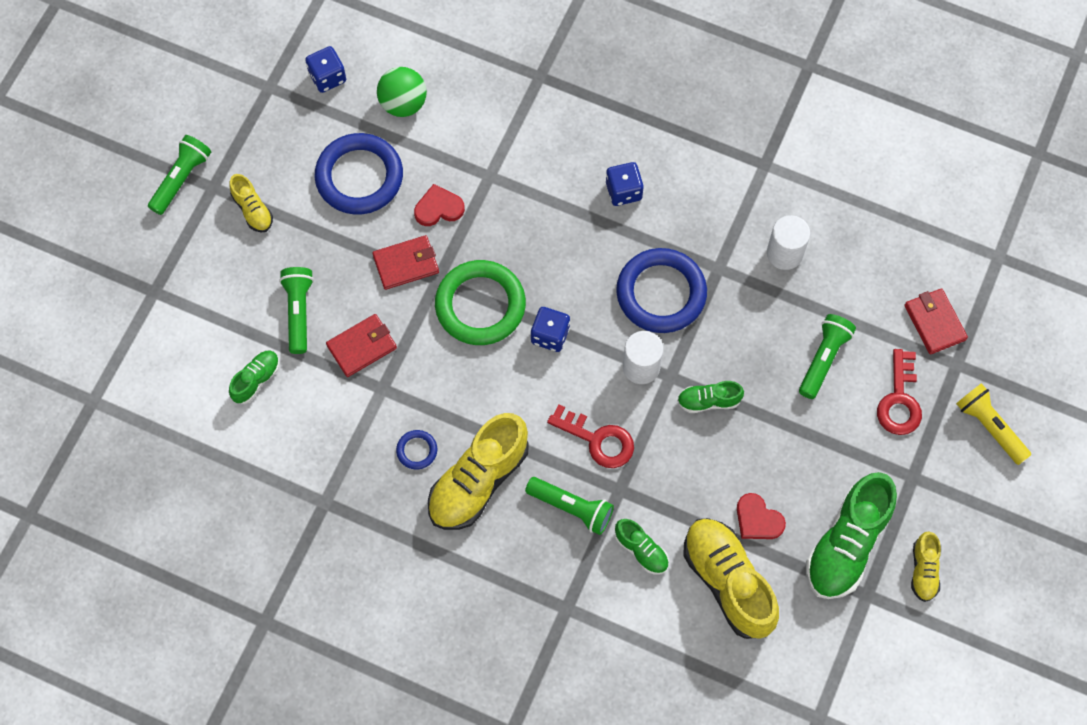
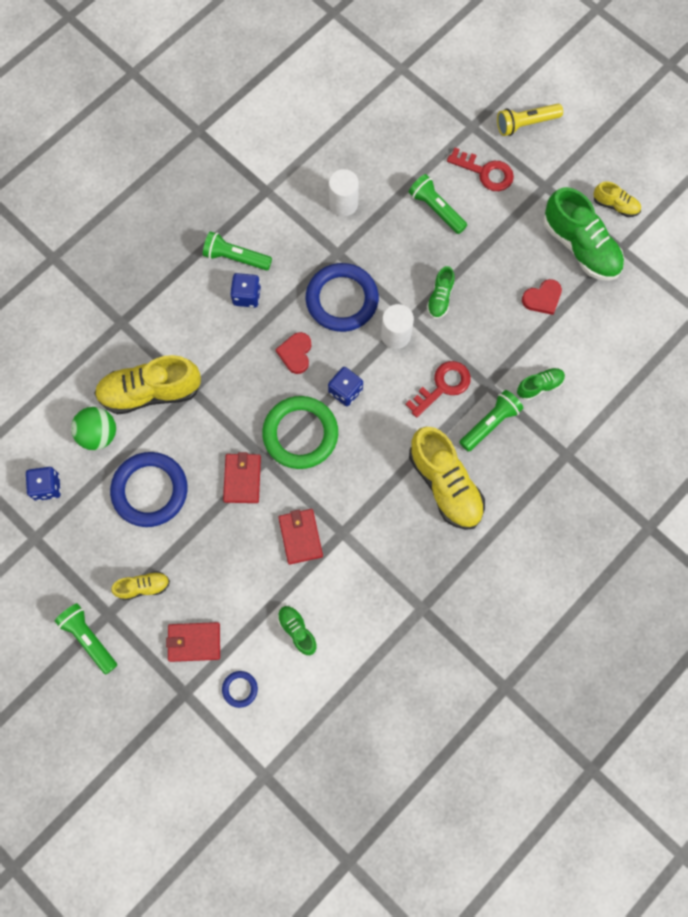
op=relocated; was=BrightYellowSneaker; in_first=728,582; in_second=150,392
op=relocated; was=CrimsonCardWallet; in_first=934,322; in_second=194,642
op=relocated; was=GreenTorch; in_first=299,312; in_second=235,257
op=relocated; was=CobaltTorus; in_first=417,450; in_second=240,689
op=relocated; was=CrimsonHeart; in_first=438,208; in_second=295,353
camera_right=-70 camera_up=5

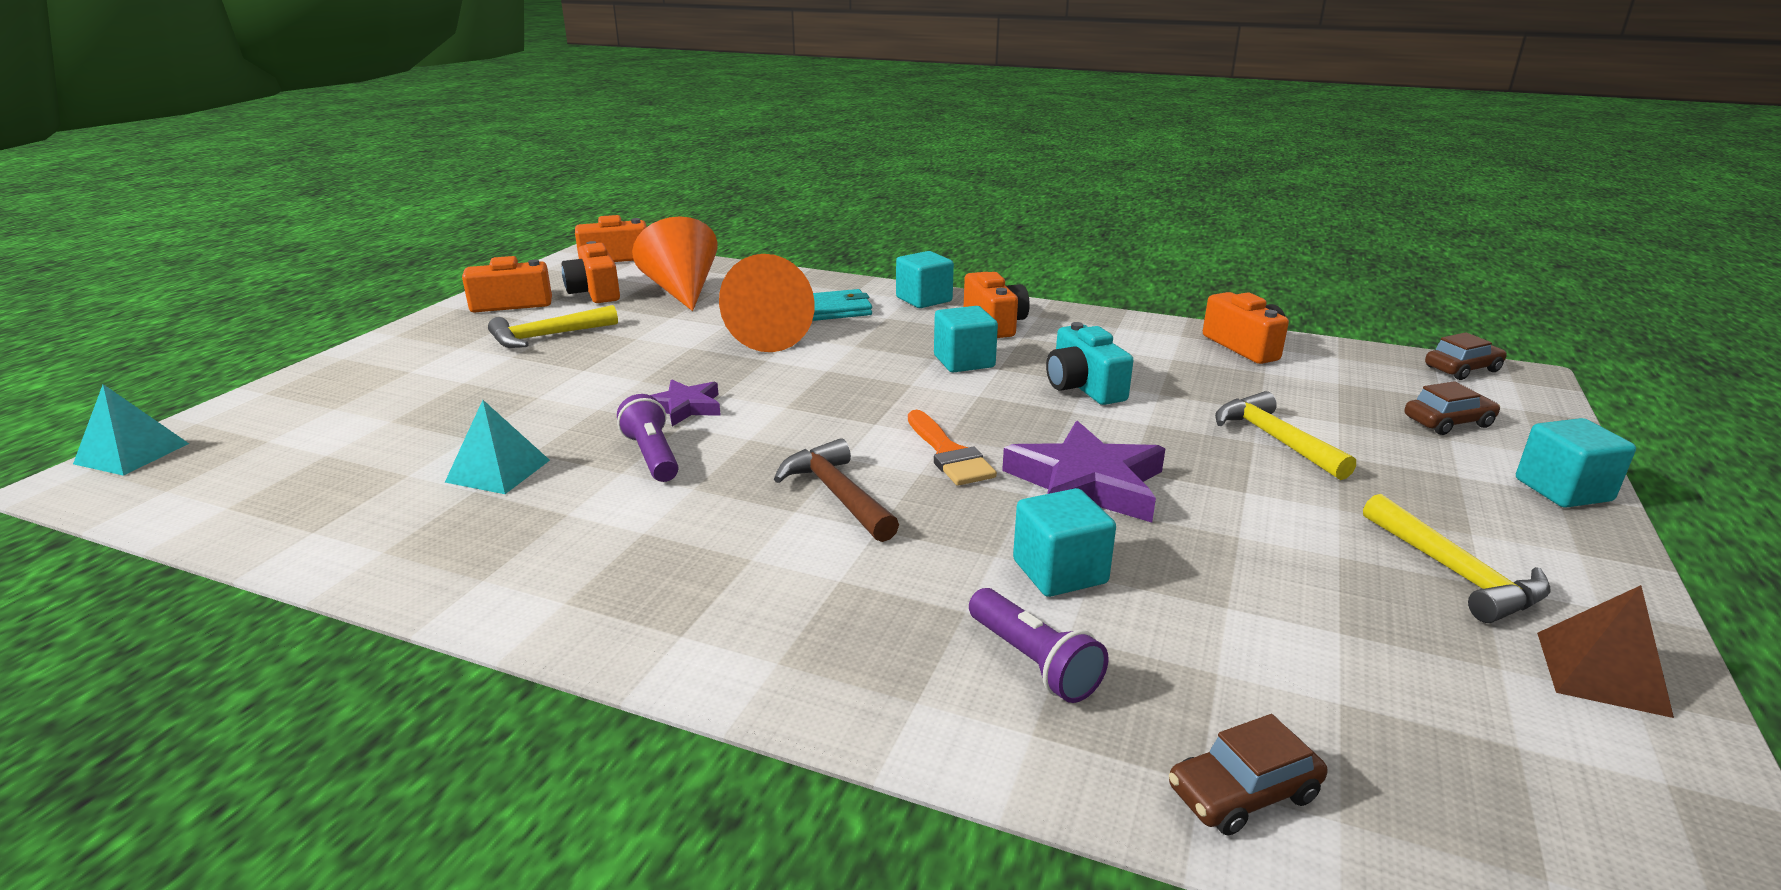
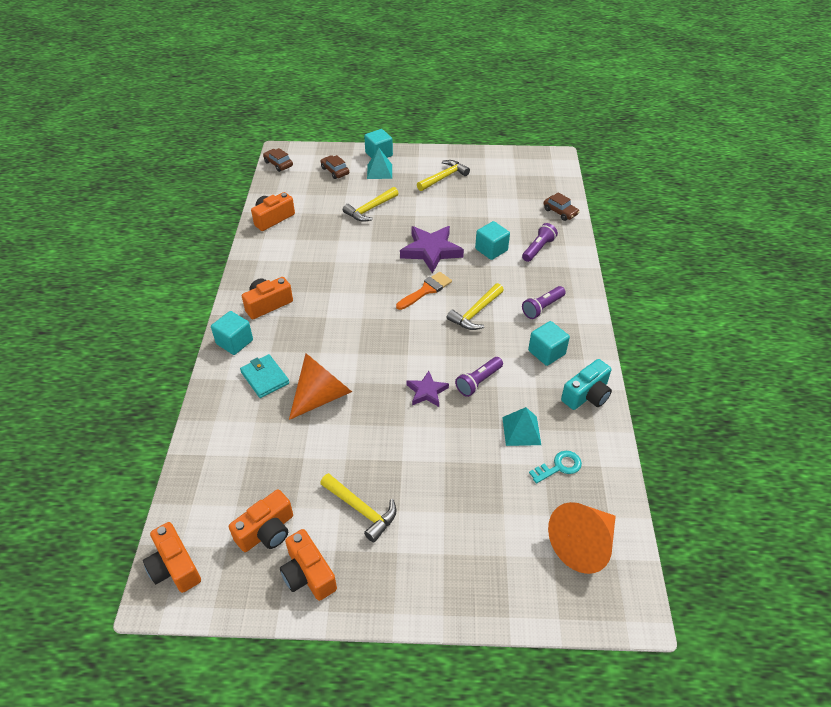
op=relocated; was=TurquoisePyramidShape; in_first=132,453; in_second=379,171
op=colour; was=DarkBrownCarpenter'sHammer; now=BrightYellowCarpenter'sHammer; in_first=837,495; in_second=476,313
op=appeared; now=VioletTorch; in_second=542,308
op=relocated; was=TurquoiseCube; in_first=964,361; in_second=546,352
op=appeared; now=TurquoiseLatchkey; in_second=559,466
op=relocated; was=BrightOrangeCone; in_first=682,291; in_second=583,544
op=relocated; was=TurquoisePhotoCamera; in_first=1083,387; in_second=587,395
op=missing; was=DarkBrownPyramidShape; in_first=1601,673
camera_right=-110 camera_up=20

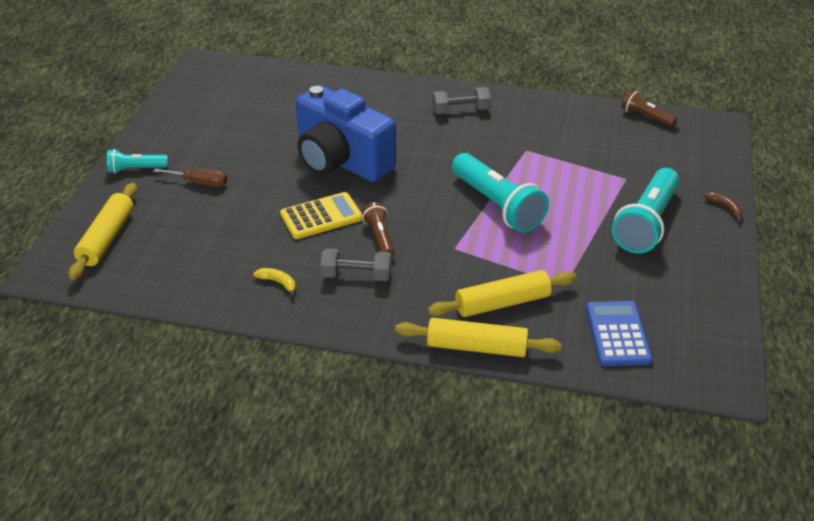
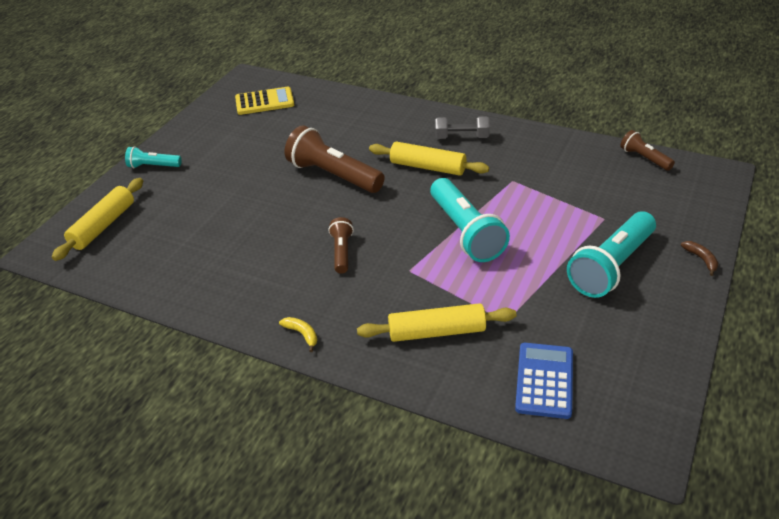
op=relocated; was=BrightYellowAddingMachine; in_first=321,216; in_second=264,102
op=relocated; was=BrightYellowBanana; in_first=278,283; in_second=302,334
op=exchanged; was=CobaltPhotoCamera; now=DarkBrownTorch; in_first=341,161; in_second=333,175
op=relocated; was=BrightYellowPastryRoller; in_first=476,347; in_second=428,167
op=missing; was=DarkBrownFlatScrewdriver; in_first=200,183
op=missing; was=AshGreyFreeWeight; in_first=356,275
camera_right=15 camera_up=0

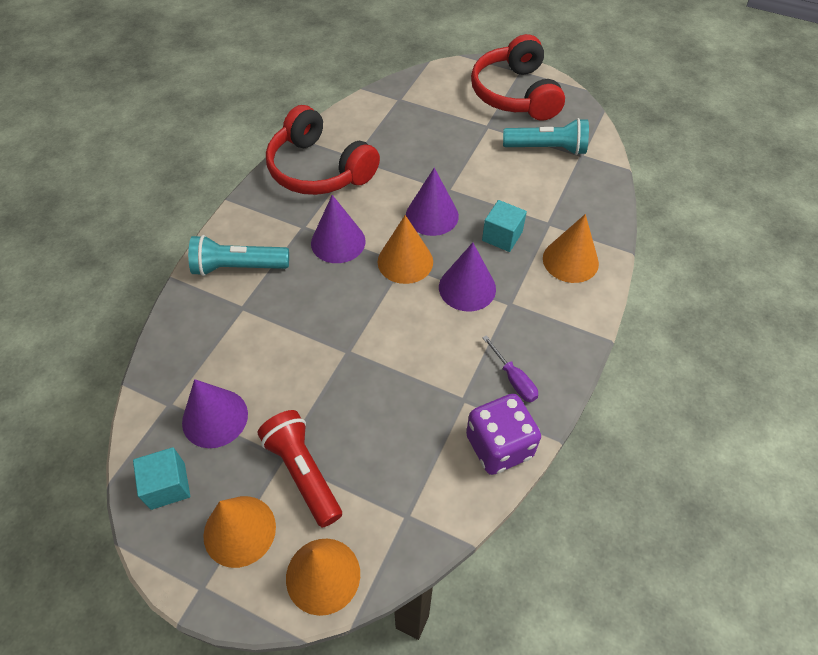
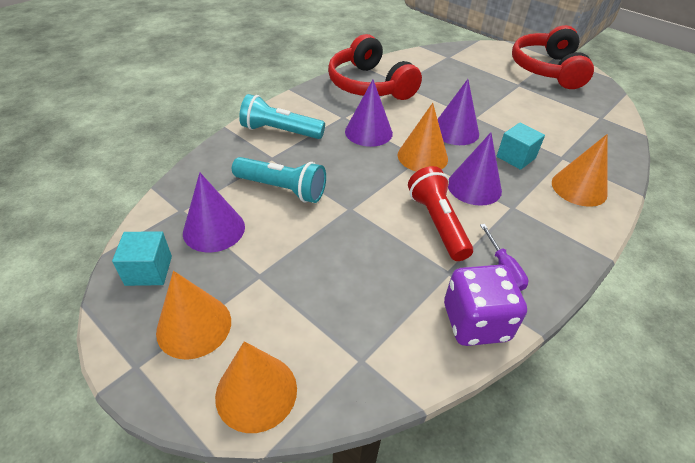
op=relocated; was=TurquoiseTorch; in_first=547,148; in_second=282,189
op=relocated; was=CrimsonTorch; in_first=303,472; in_second=437,223
camera_right=15 camera_up=-10

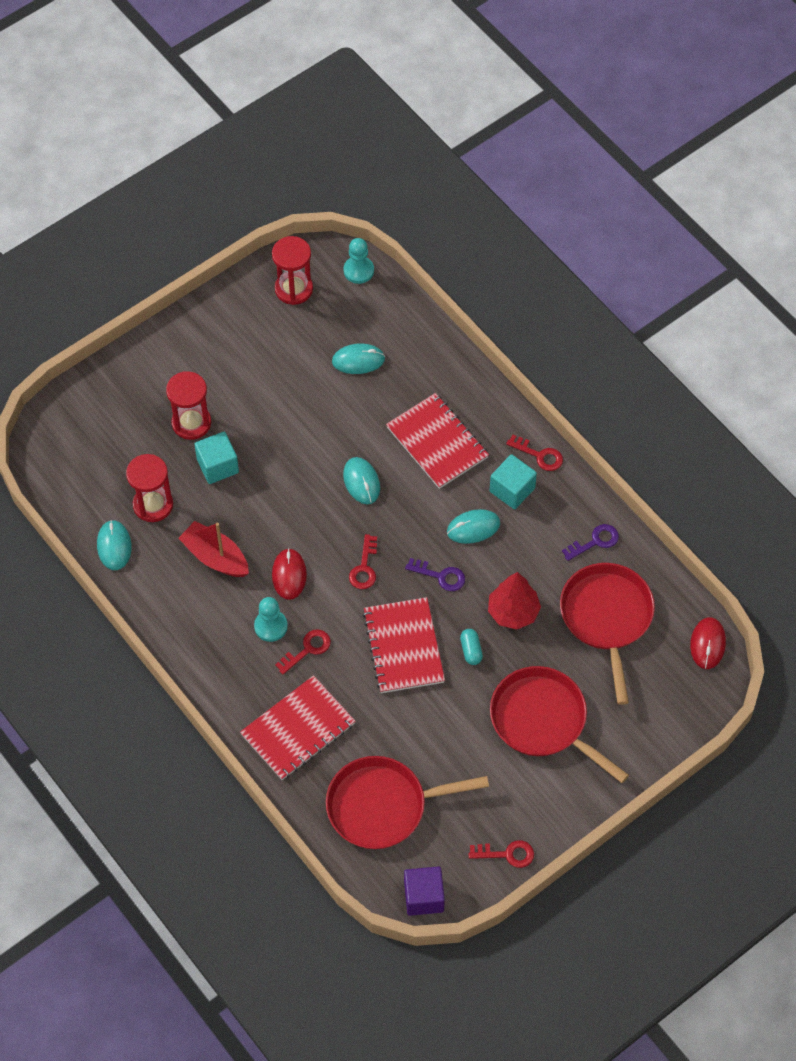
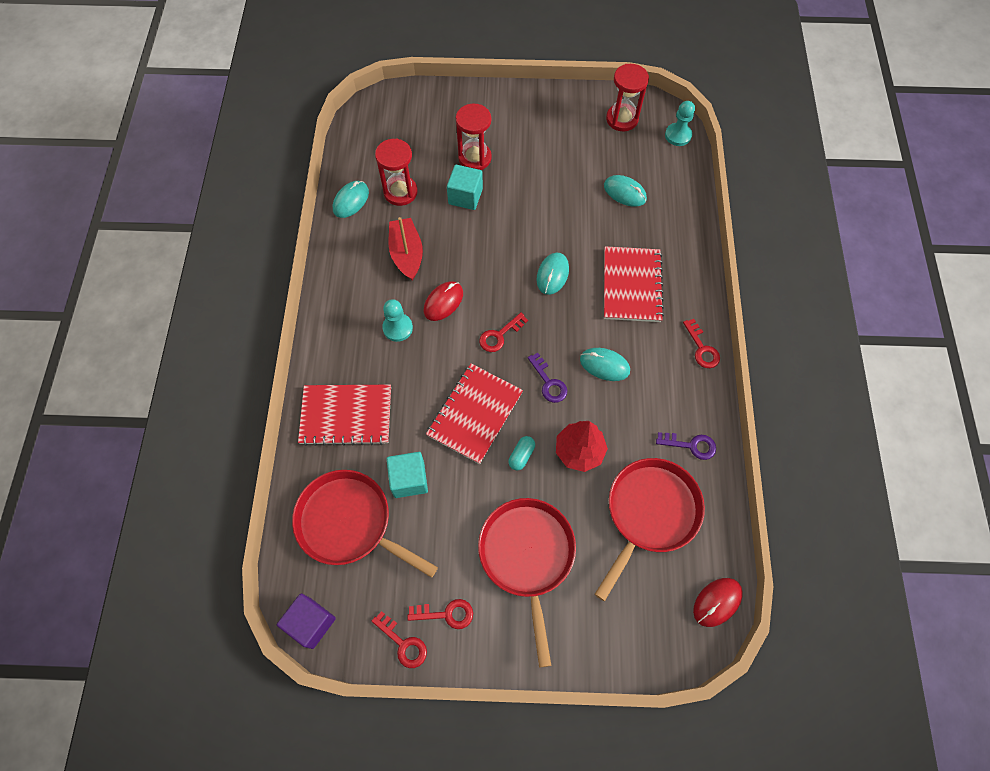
op=relocated; was=TurquoiseCube; in_first=512,490; in_second=409,479
op=relocated; was=CrimsonLatchkey; in_first=307,649; in_second=446,614
camera_right=40 camera_up=5

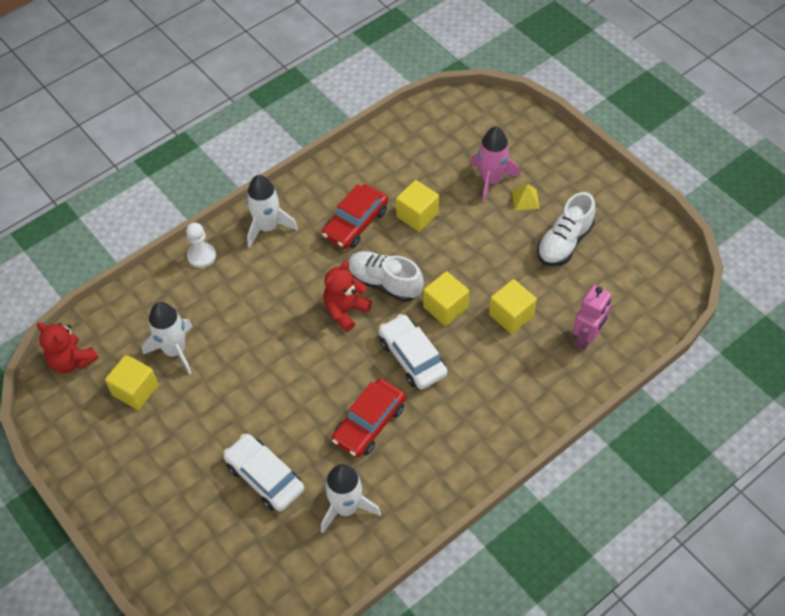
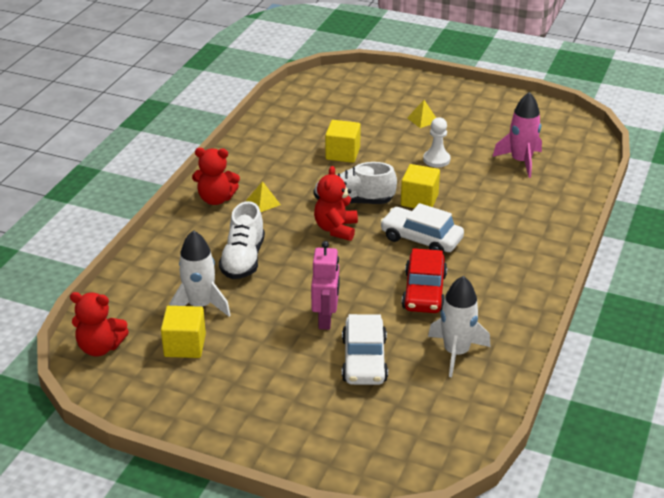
op=exchanged; was=WhiteSpaceship; now=CrimsonTeddy; in_first=267,227; in_second=216,199
op=relocated; was=WhiteSneaker; in_first=564,243; in_second=243,260
op=appeared; now=BrightYellowPyramidShape; in_second=263,202
op=relocated; was=RosyToyRobot; in_first=587,338; in_second=326,319
op=spun; was=WhiteCar; in_first=264,477; in_second=364,360; clockwise=-105
op=relocated; was=WhitePawn; in_first=201,256; in_second=436,160
op=relocated; was=RosySpaceship; in_first=491,180; in_second=520,161
op=missing; was=CrimsonCar; in_first=356,223
op=missing; was=BrightYellowCube; in_first=511,315
camera_right=-30 camera_up=-20

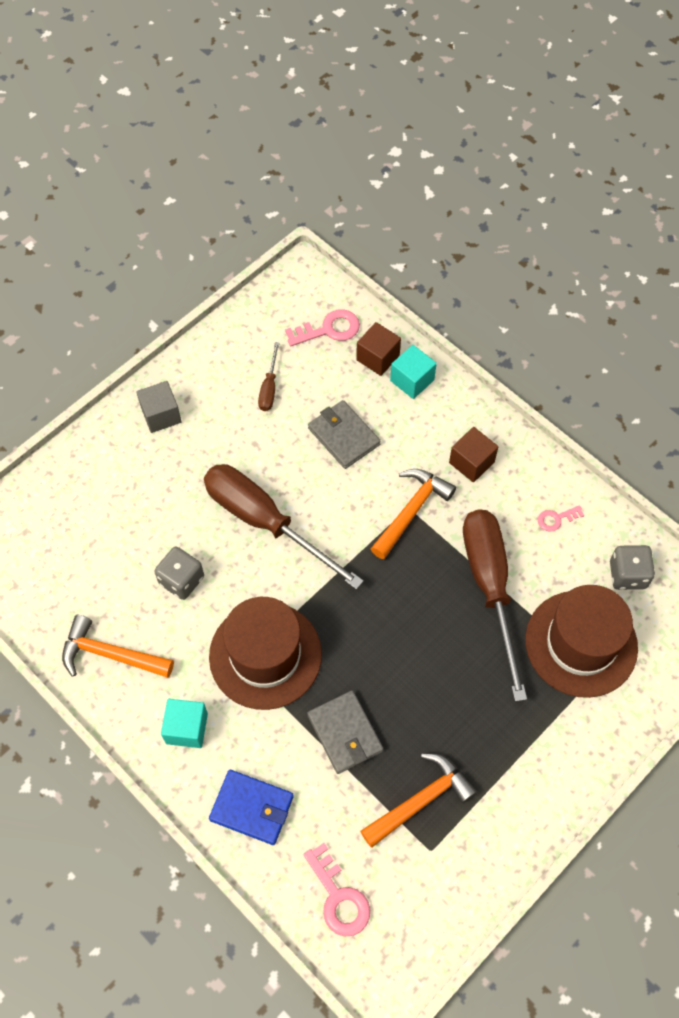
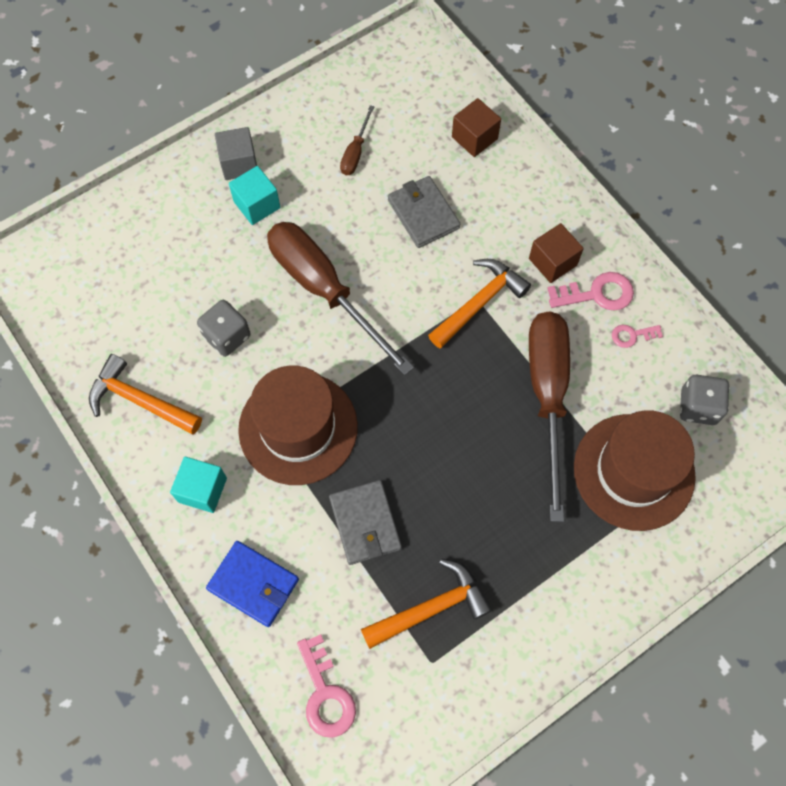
op=relocated; was=TurquoiseCube; in_first=412,380; in_second=257,205
op=relocated; was=RosyLatchkey; in_first=329,329; in_second=597,294
camera_right=10 camera_up=5

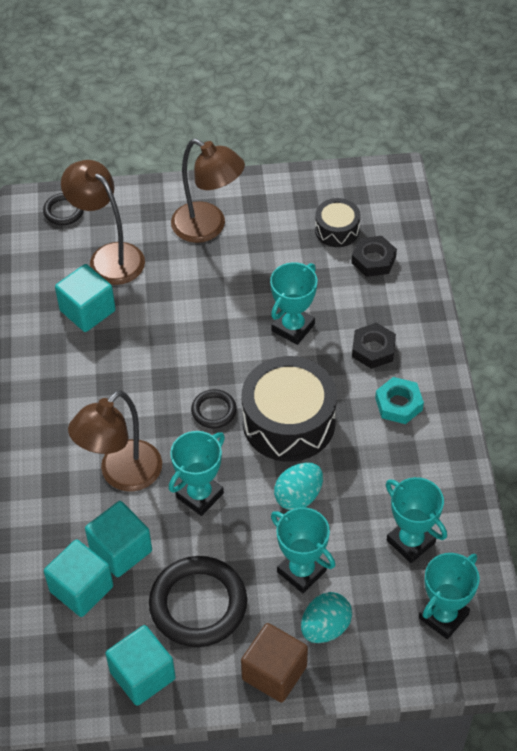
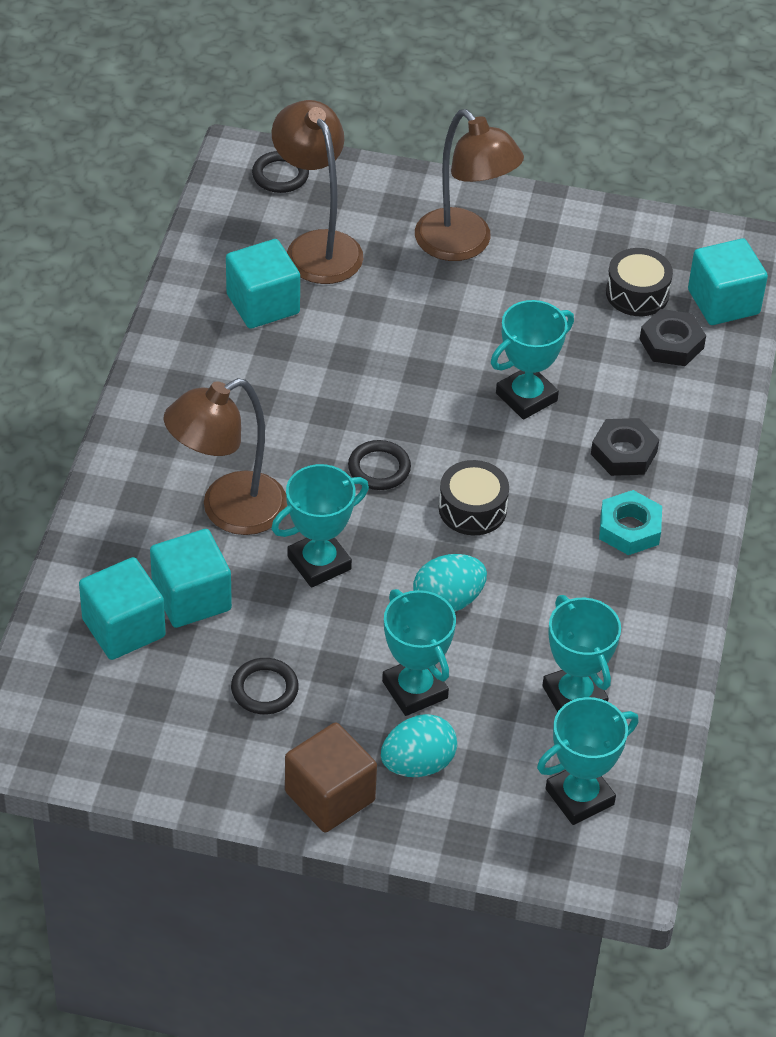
op=size; was=JetBlackTorus; in_first=198,604; in_second=264,689; ratio=0.51
op=size; was=JetBlackDrum; in_first=288,422; in_second=472,509; ratio=0.53
op=relocated; was=TurquoiseCube; in_first=142,675; in_second=723,302
camera_right=15 camera_up=-5

